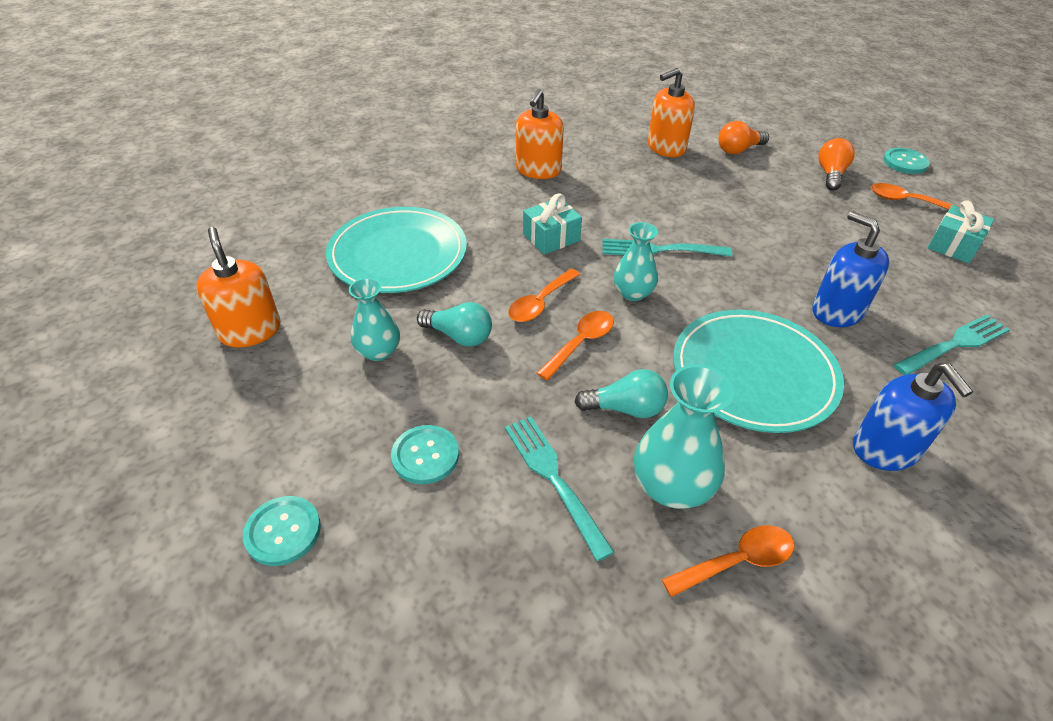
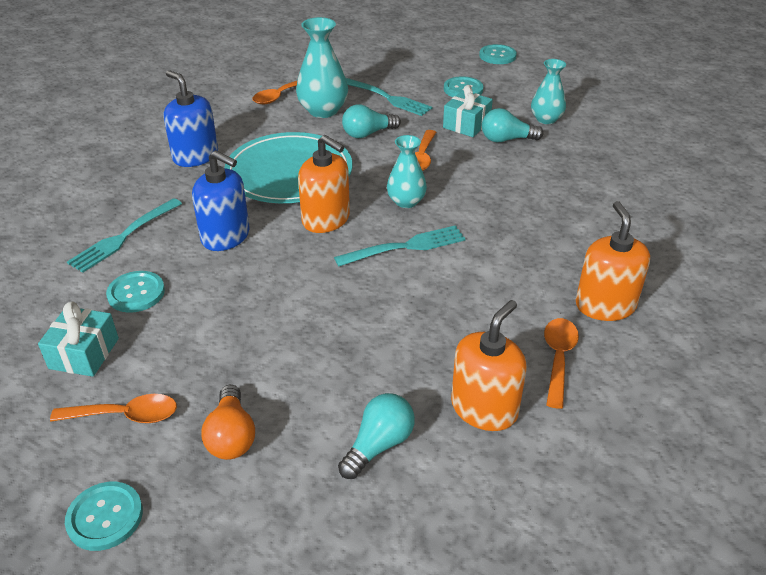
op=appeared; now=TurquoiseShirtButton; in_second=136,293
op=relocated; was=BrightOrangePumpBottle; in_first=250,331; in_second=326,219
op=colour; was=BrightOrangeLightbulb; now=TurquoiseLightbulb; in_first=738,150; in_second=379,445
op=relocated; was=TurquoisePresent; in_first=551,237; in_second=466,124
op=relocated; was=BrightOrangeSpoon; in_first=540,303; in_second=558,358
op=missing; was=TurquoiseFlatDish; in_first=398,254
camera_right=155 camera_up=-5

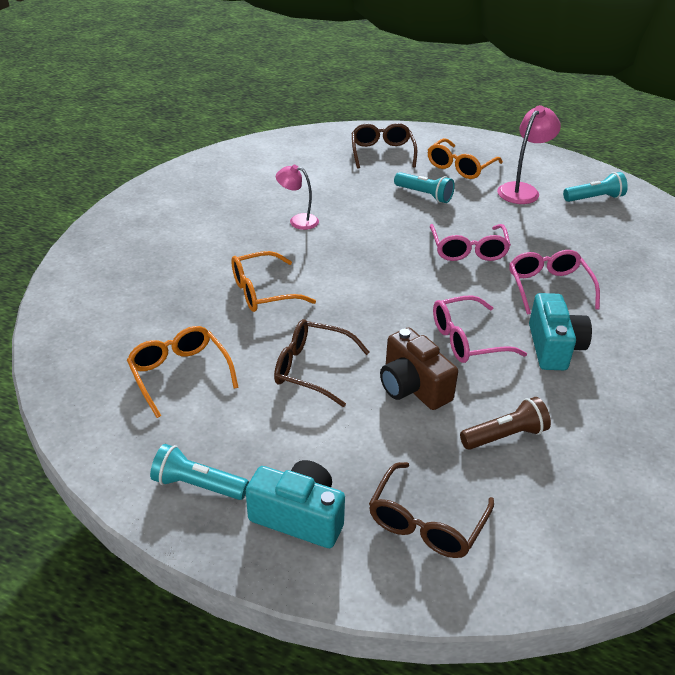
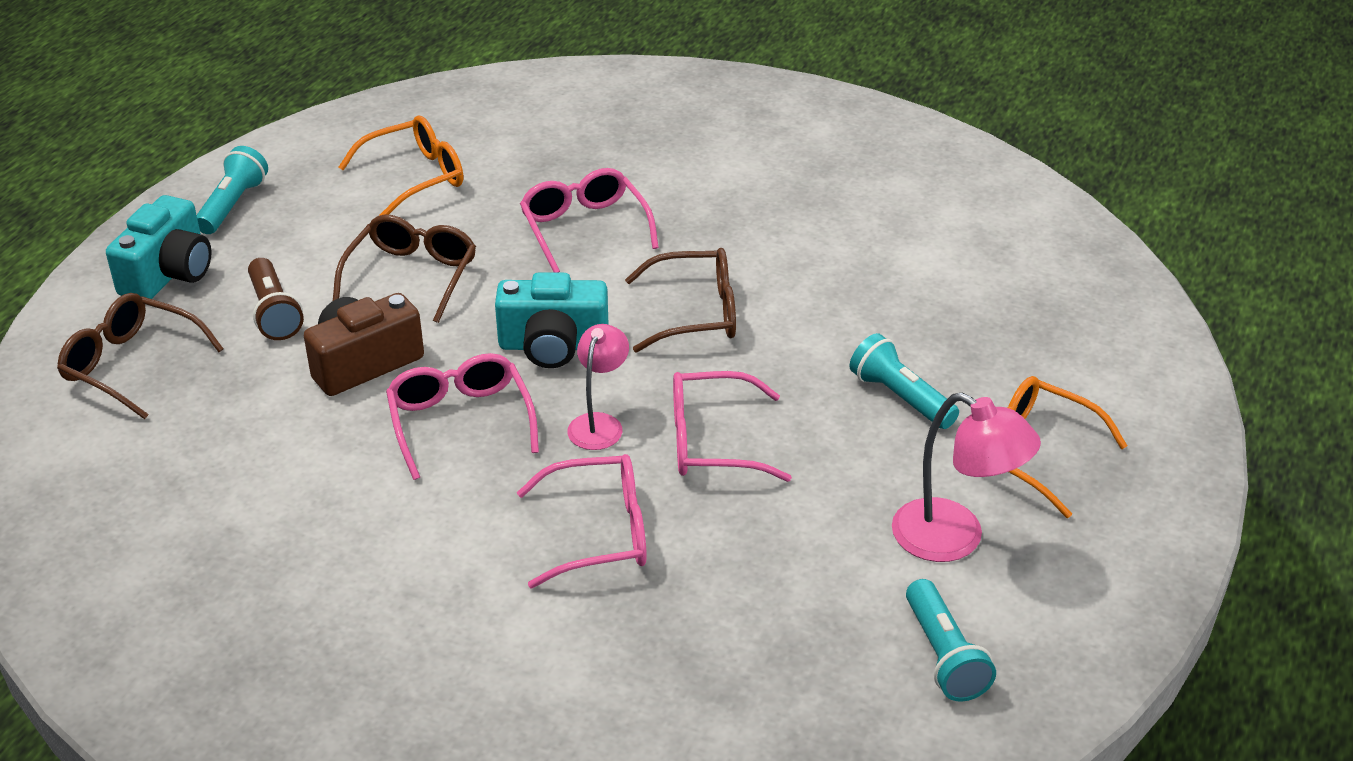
op=relocated; was=DarkBrownTorch; in_first=505,436; in_second=274,313
op=relocated; was=TurquoisePhotoCamera; in_first=554,347; in_second=553,346
op=colour; was=BrightOrangeEyeglasses; now=RosyEyeglasses; in_first=262,292; in_second=584,228
op=relocated; was=RosyLamp; in_first=298,220; in_second=599,423
op=relocated; was=DarkBrownEyeglasses; in_first=382,152; in_second=696,313
op=spun; was=TurquoiseTorch; in_first=424,195; in_second=900,397; clockwise=105
camera_right=90 camera_up=0

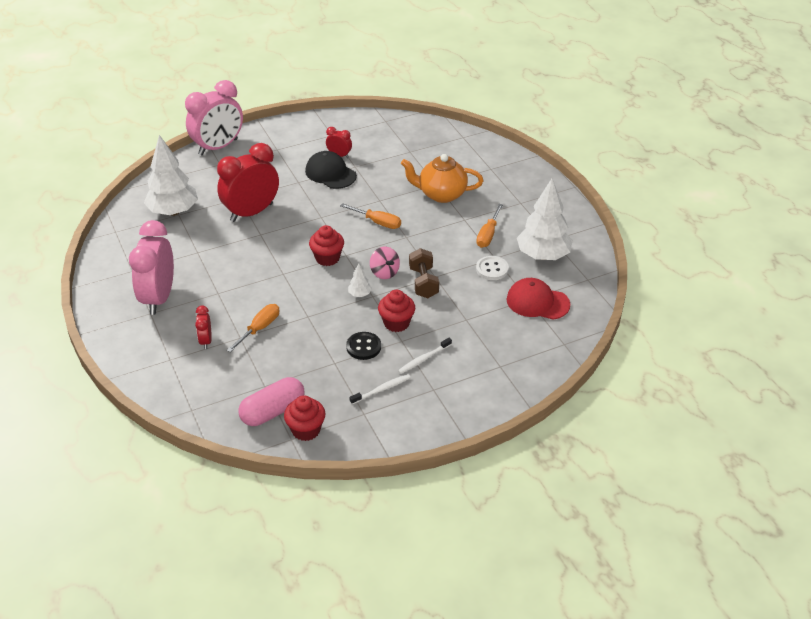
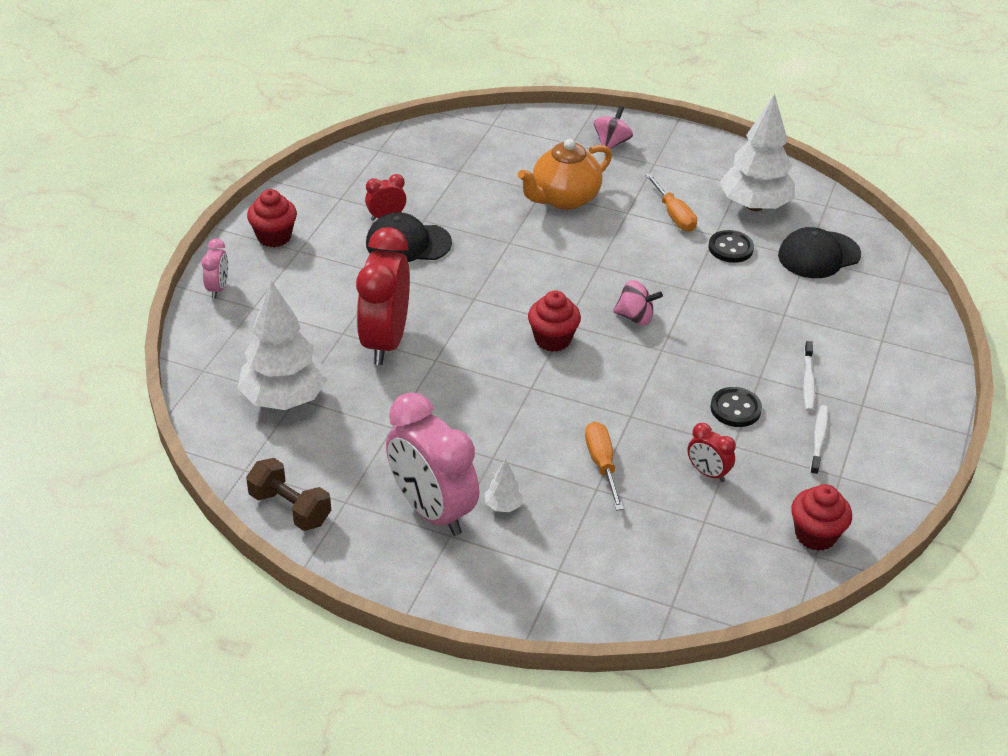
op=size; was=RosyAlarmClock; in_first=218,147; in_second=218,288; ratio=0.46
op=relocated; was=DarkBrownFreeWeight; in_first=423,283; in_second=290,508
op=relocated; was=CrimsonCupcake; in_first=396,323; in_second=274,237
op=relocated; was=WhiteFirTree; in_first=359,294; in_second=503,506
op=appeared; now=RosyToyTop; in_second=611,143
op=relocated; was=CrimsonAlarmClock; in_first=206,341; in_second=707,473
op=colour; was=WhiteShirtButton; now=JetBlackShirtButton; in_first=492,269; in_second=730,248
op=colour; was=CrimsonBaseballCap; now=JetBlackBaseballCap; in_first=537,302; in_second=818,255
op=missing; was=RosyPill; in_first=273,411
op=missing; was=BrightOrangeFlatScrewdriver; in_first=378,222
camera_right=-45 camera_up=0

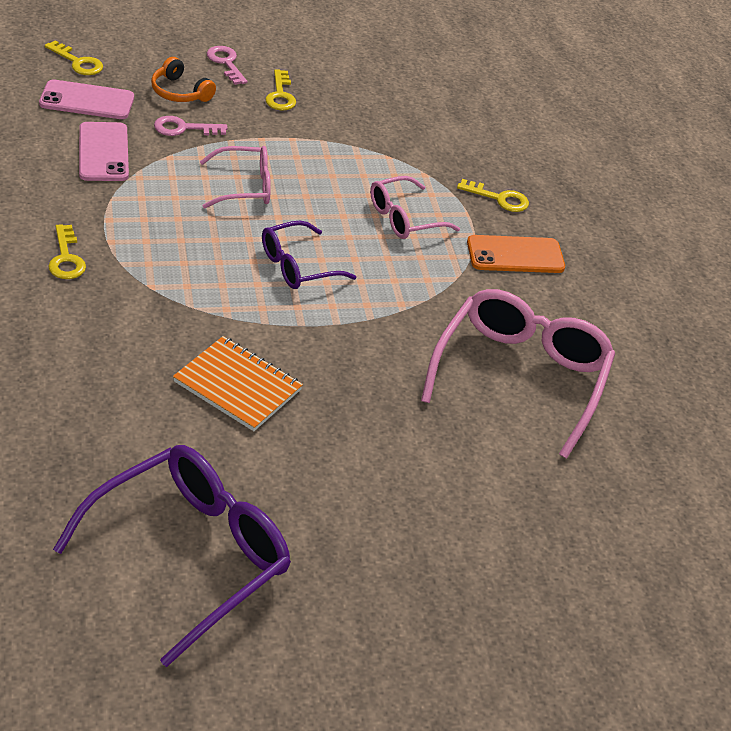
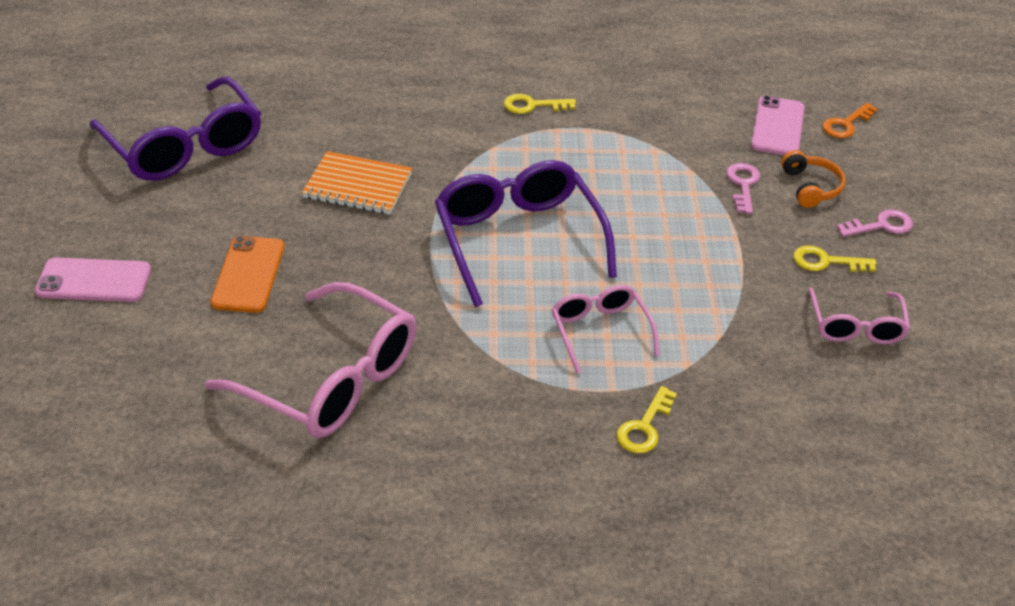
op=relocated; was=RosyMobilePhone; in_first=103,152; in_second=94,281
op=relocated; was=BrightOrangeMobilePhone; in_first=515,255; in_second=248,274
op=spun; was=BrightOrangeNotebook; in_first=237,386; in_second=358,186; clockwise=60
op=size; was=VioletEyeglasses; in_first=298,266; in_second=518,240; ratio=1.8
op=spun; was=BrightOrangeHeadset; in_first=180,92; in_second=810,187; clockwise=120
op=relocated; was=RosyEyeglasses; in_first=244,187; in_second=855,325
op=colour; was=BrightYellowLatchkey; now=BrightOrangeLatchkey; in_first=78,62; in_second=846,124
camera_right=105 camera_up=0

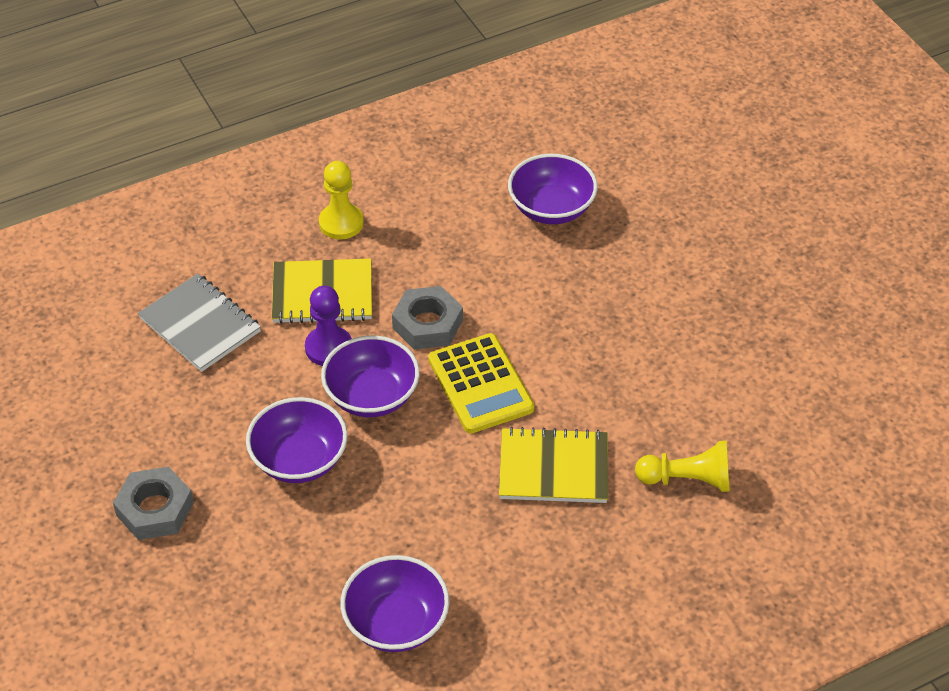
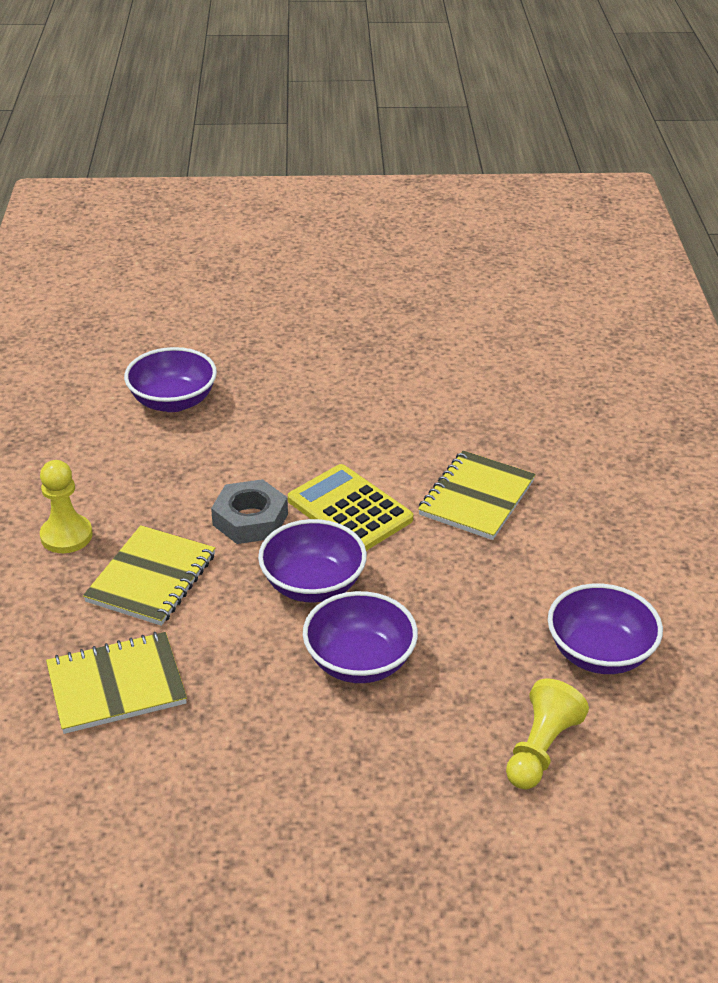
op=colour; was=AshGreyNotebook; now=BrightYellowNotebook; in_first=200,325; in_second=116,685
op=spun; was=BrightYellowAddingMachine; in_first=480,384; in_second=350,510; clockwise=-135
op=relocated; was=BrightYellowPawn; in_first=687,479; in_second=540,749
op=missing; was=AshGreyHexagonNut; in_first=155,509
op=missing; was=VioletPawn; in_first=329,348
camera_right=-65 camera_up=-10

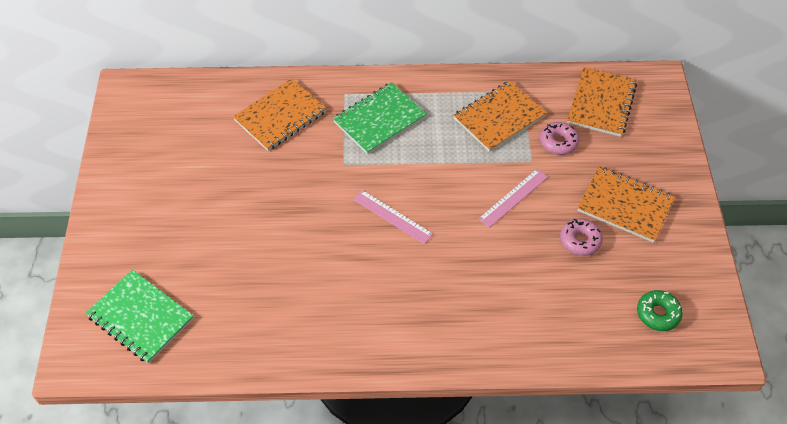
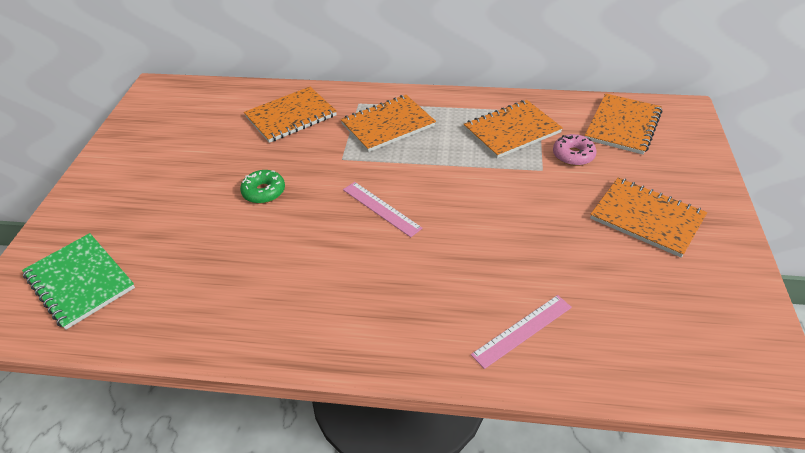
op=relocated; was=GreenDonut; in_first=658,314; in_second=264,192
op=colour; was=GreenNotebook; now=BrightOrangeNotebook; in_first=379,120; in_second=388,125
op=relocated; was=RosyRuler; in_first=513,197; in_second=522,330
op=missing; was=RosyDonut; in_first=580,241
camera_right=10 camera_up=-10

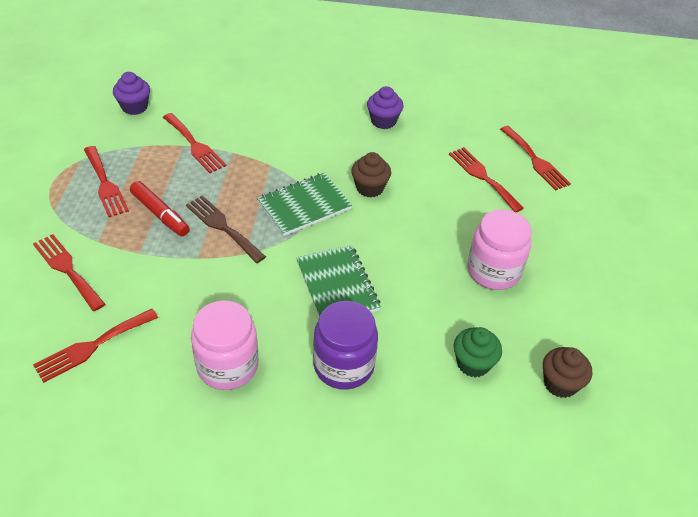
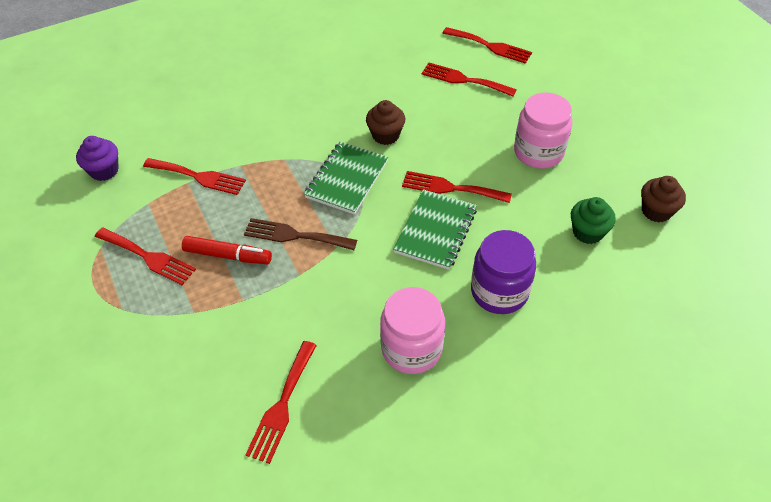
op=spun; was=GreenNotebook; in_first=337,286; in_second=436,231; clockwise=75
op=relocated; was=CrimsonFork; in_first=67,269; in_second=450,188
op=missing; was=VioletCupcake; in_first=383,121
camera_right=-30 camera_up=5

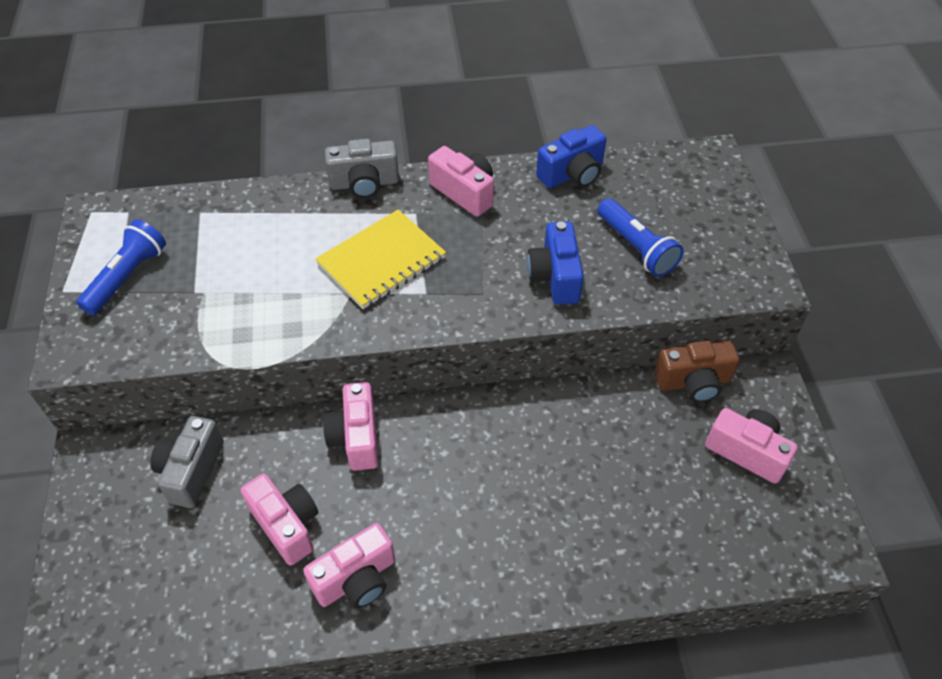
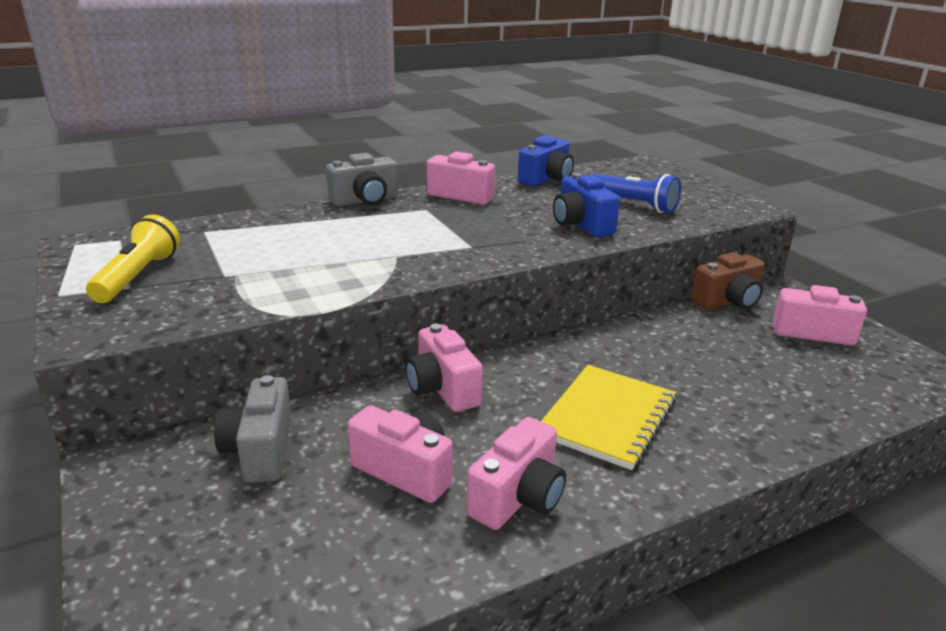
op=colour; was=CobaltTorch; now=BrightYellowTorch; in_first=127,277; in_second=138,276
op=relocated; was=BrightYellowNotebook; in_first=381,261; in_second=607,418
camera_right=-20 camera_up=-25

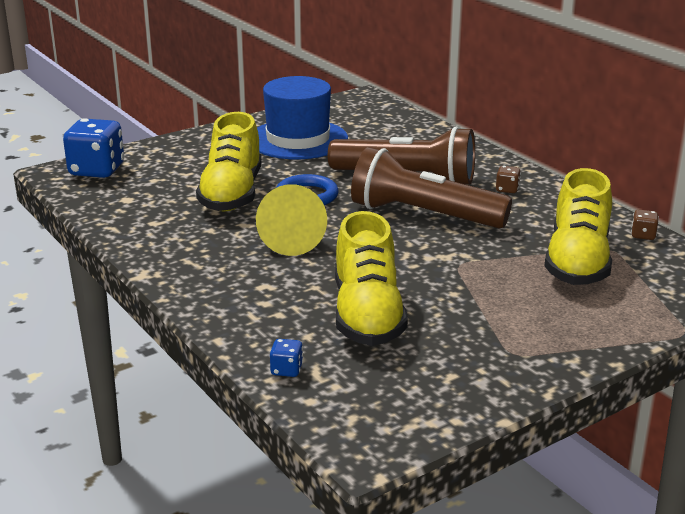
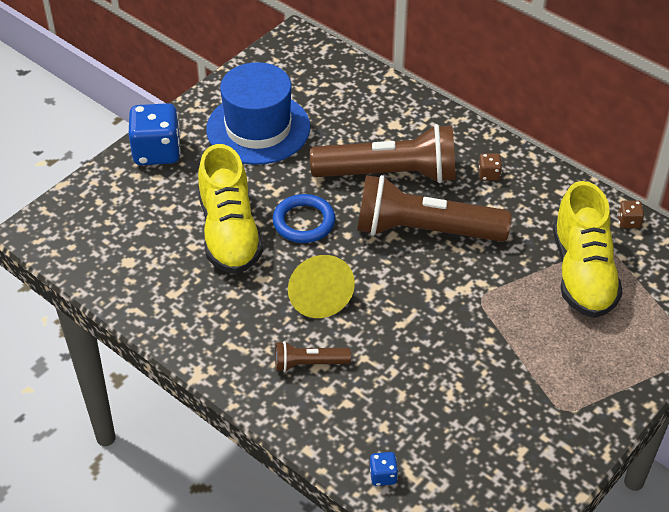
op=relocated; was=CobaltDice; in_first=97,170; in_second=157,152
op=appeared; now=DarkBrownTorch; in_second=309,363
op=missing; was=BrightYellowSneaker; in_first=367,315
camera_right=-15 camera_up=20

